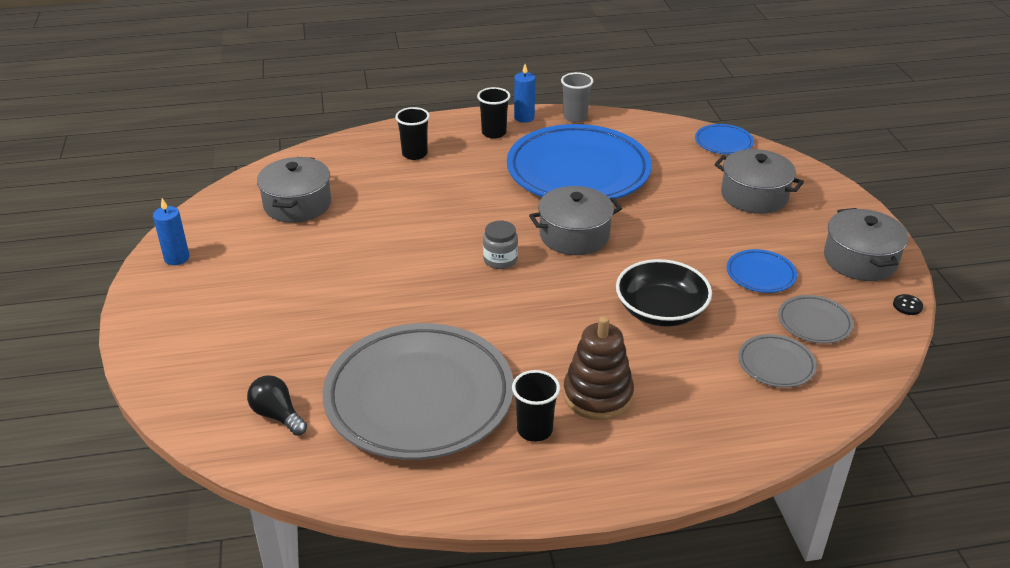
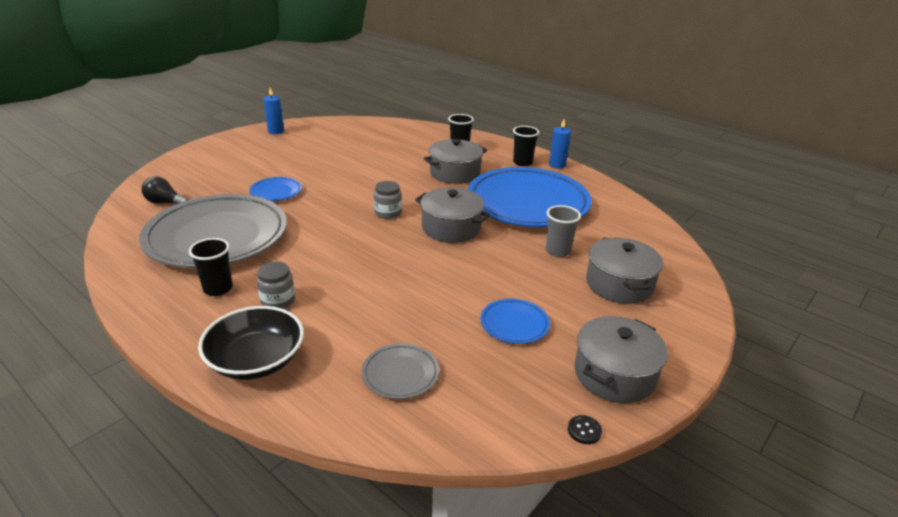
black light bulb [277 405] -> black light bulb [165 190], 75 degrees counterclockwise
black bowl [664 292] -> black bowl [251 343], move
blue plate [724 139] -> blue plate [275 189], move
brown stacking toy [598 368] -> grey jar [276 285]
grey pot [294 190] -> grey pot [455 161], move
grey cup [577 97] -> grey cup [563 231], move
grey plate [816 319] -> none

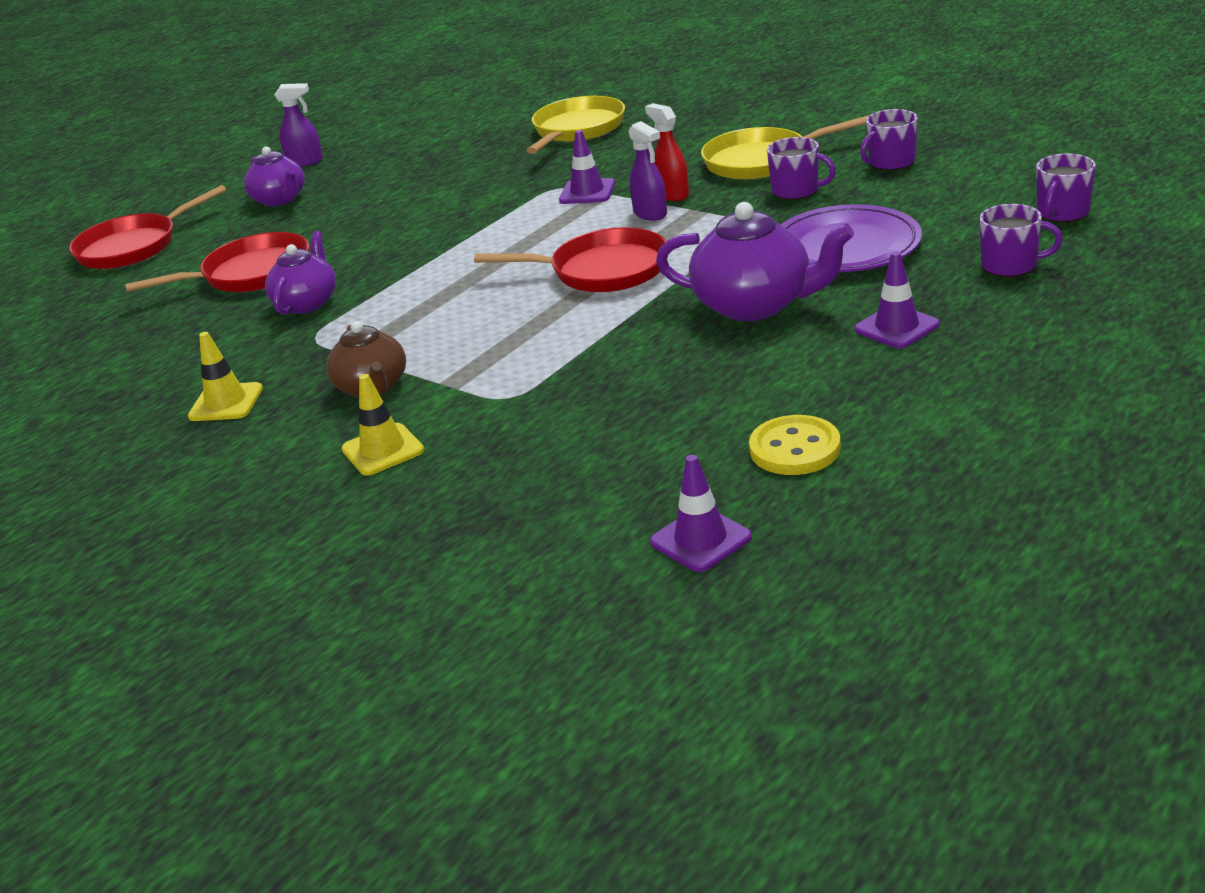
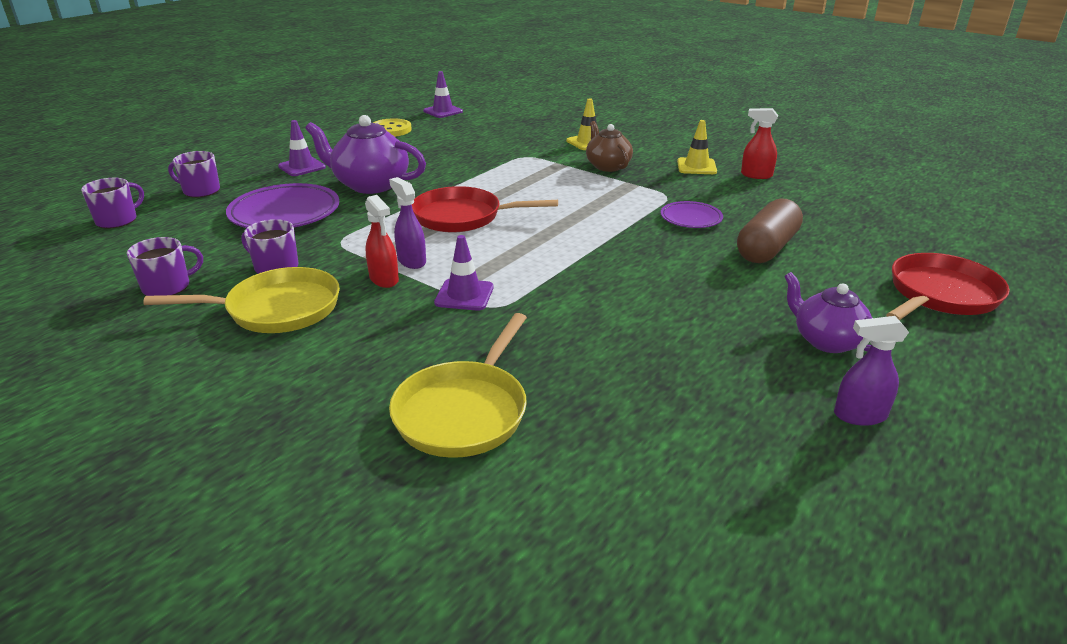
purple teapot [300 273] -> purple plate [692 214]
red pan [217 262] -> brown capsule [770 230]
none -> red spray bottle [759 143]

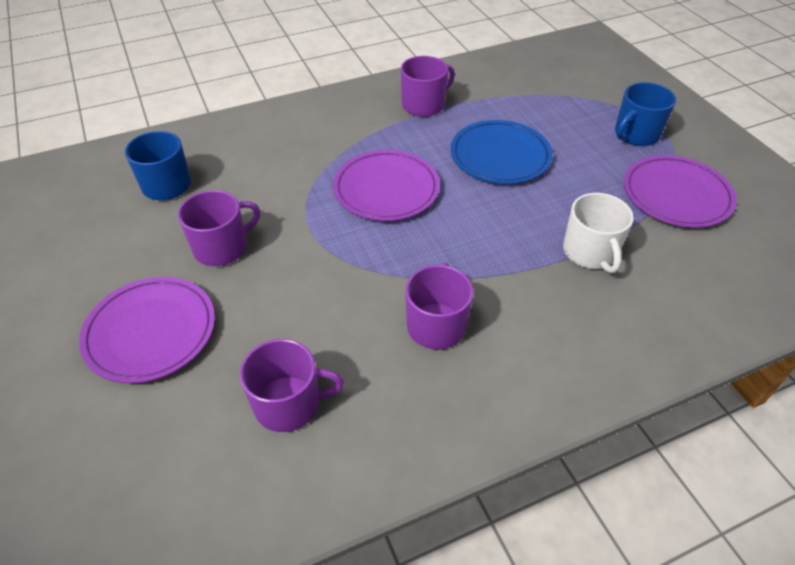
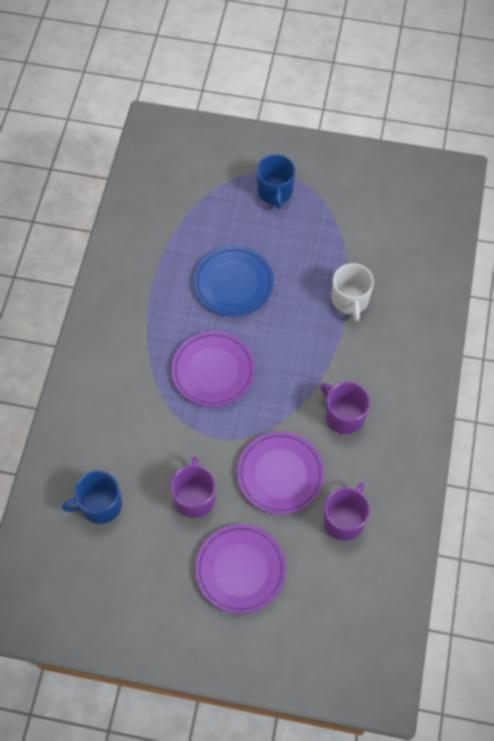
purple plate [680 191] -> purple plate [281 473], move
white mug [598 233] -> white mug [353 292], 60 degrees clockwise
purple mug [428 86] -> none

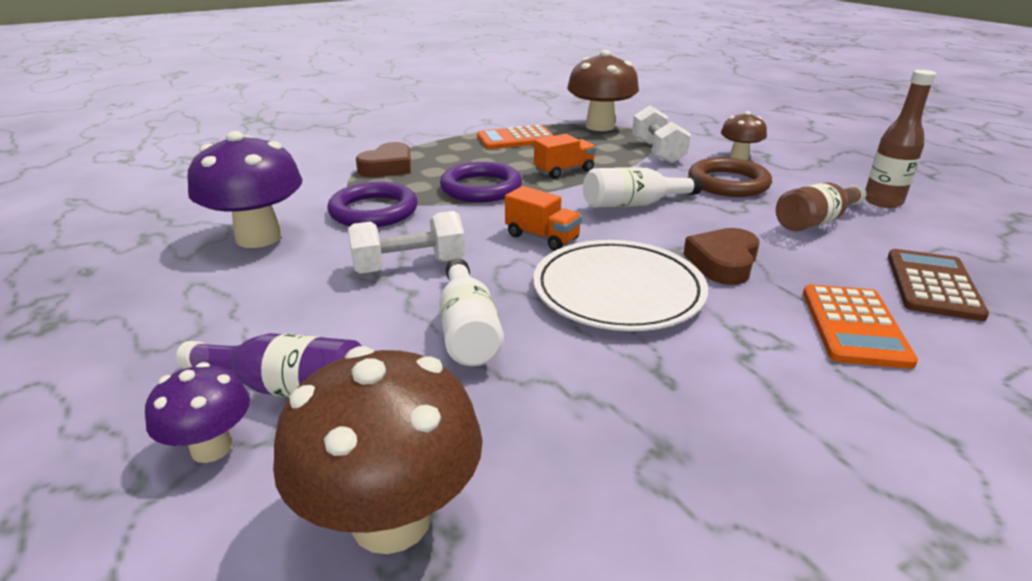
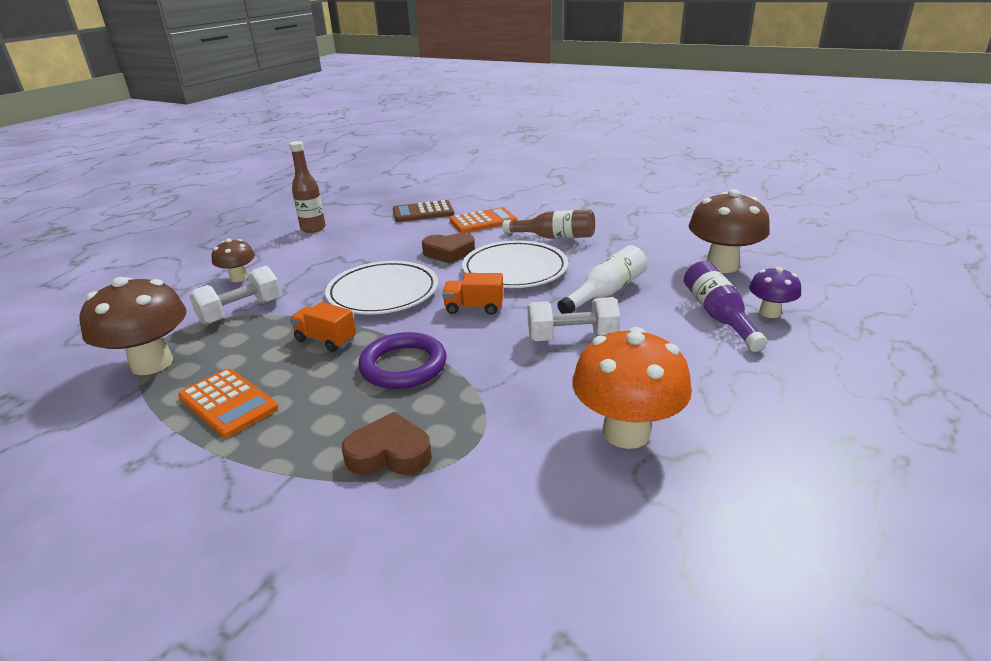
white bottle [643 187] -> white plate [381 287]
orange truck [543 218] -> orange truck [472 294], 90 degrees counterclockwise
brown bottle [821 206] -> brown bottle [548 224], move
white dumbbell [406 242] -> white dumbbell [574 319], 45 degrees counterclockwise
purple mushroom [244 189] -> orange mushroom [632 388]
purple ring [372 204] -> none
brown ring [730 177] -> none

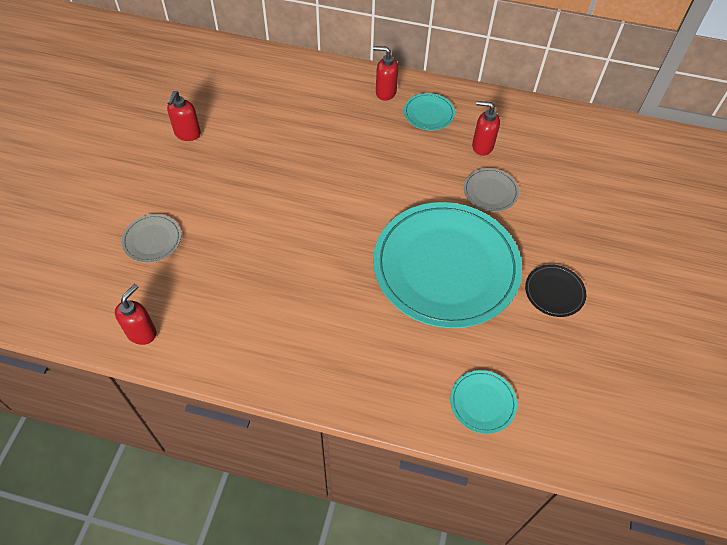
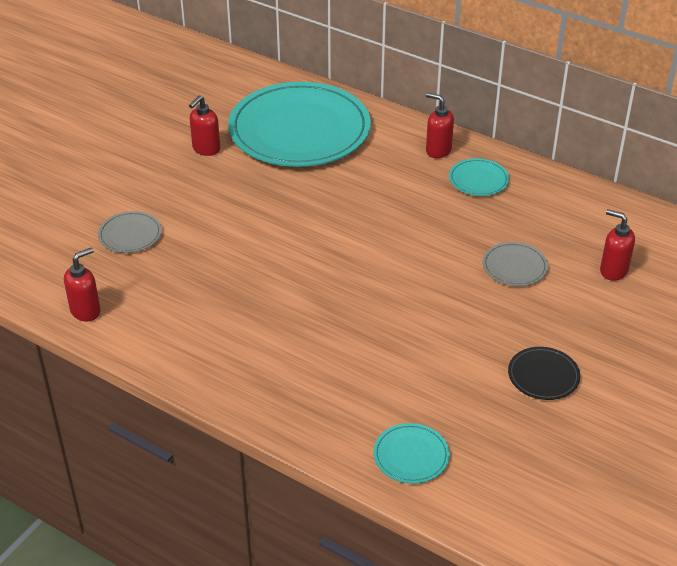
turquoise plate [447 265] -> turquoise plate [299 124], move
red soap dispenser [486 128] -> red soap dispenser [617 245], move

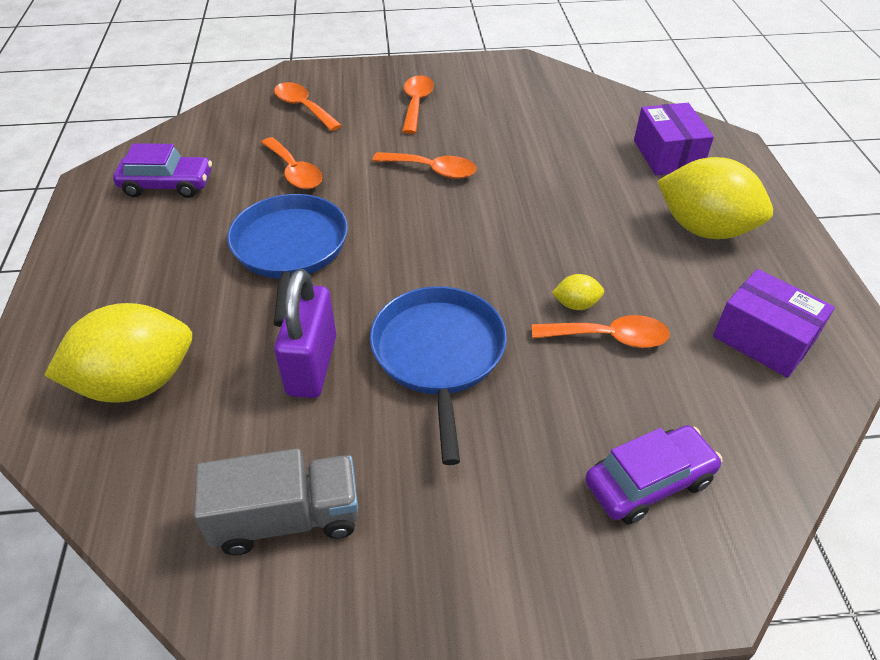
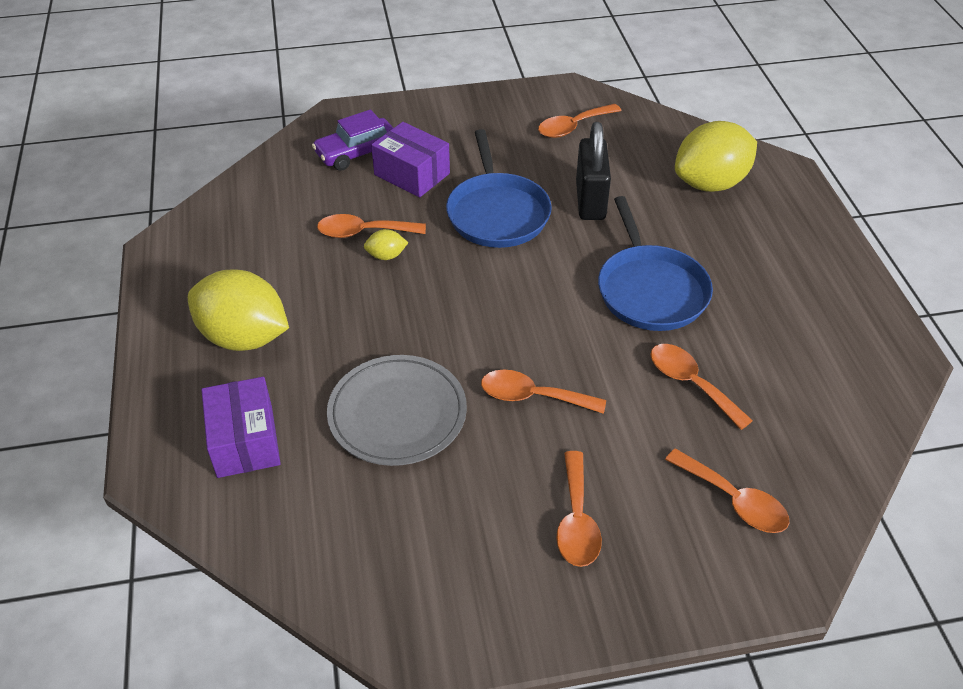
none -> grey plate [397 410]
purple box [774 323] -> purple box [410 160], move
grey truck [276 501] -> orange spoon [579 121]
purple padlock [305 333] -> black padlock [593 171]
purple car [162 170] -> none

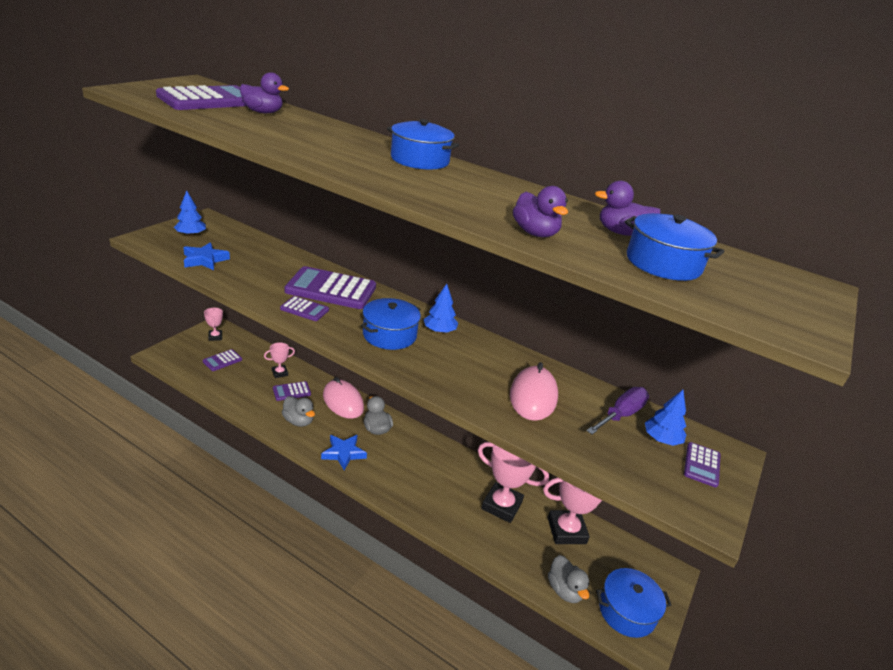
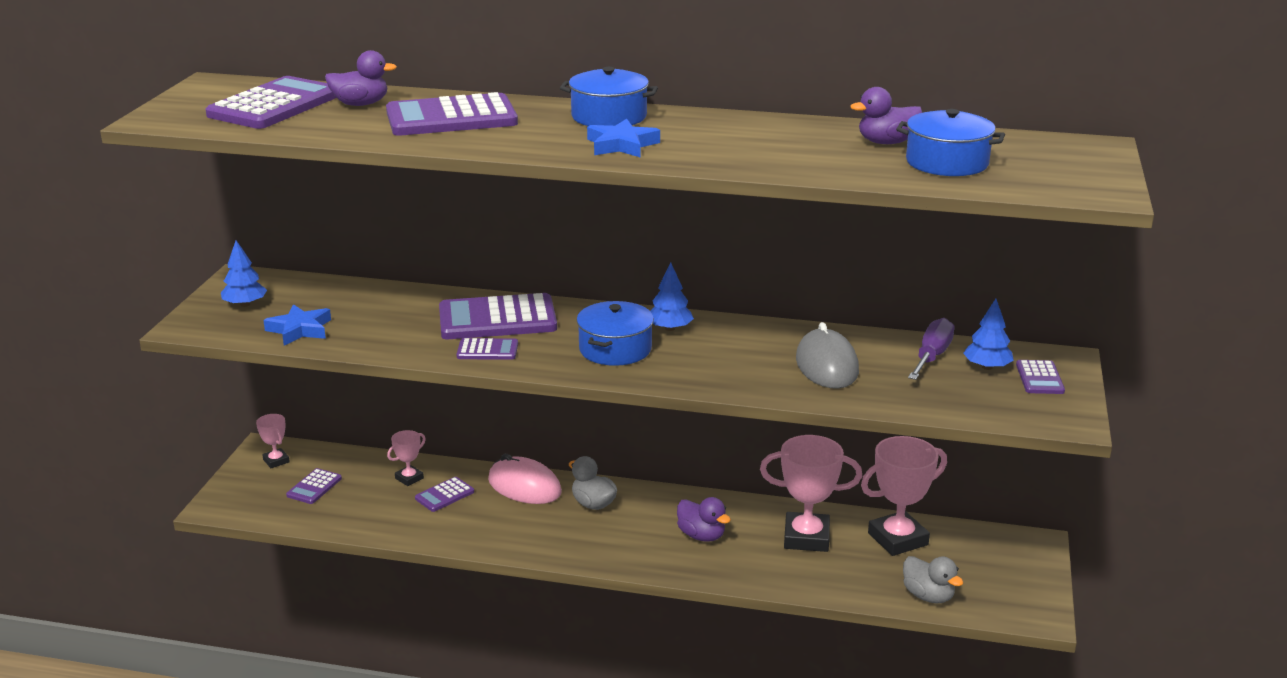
none -> purple calculator [452 114]
blue star [344 453] -> blue star [623 138], move
purple duck [540 211] -> purple duck [704 519], move
pink mouse [534 391] -> grey mouse [827 355]
grey duck [298 411] -> none
blue pot [633 603] -> none

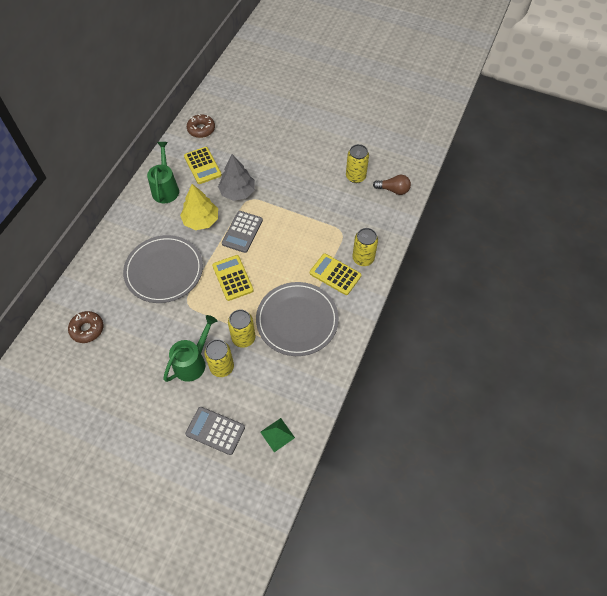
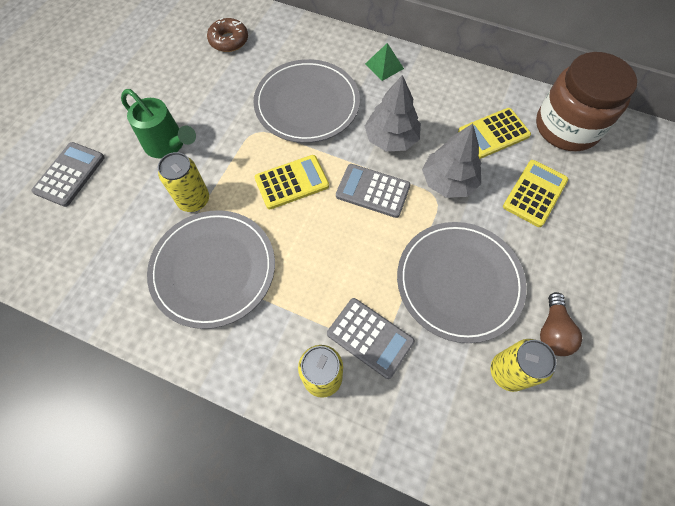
none -> grey calculator [371 338]
green pyramid [277 435] -> green pyramid [384 62], move
yellow tree [199 207] -> grey tree [393 113]
none -> grey plate [462 282]
yellow calculator [335 274] -> yellow calculator [535 193], move
brown donut [201 126] -> brown jar [586 101]
brown light bulb [392 185] -> brown light bulb [561 324], move
green watering can [163 172] -> none
yellow can [219 358] -> none

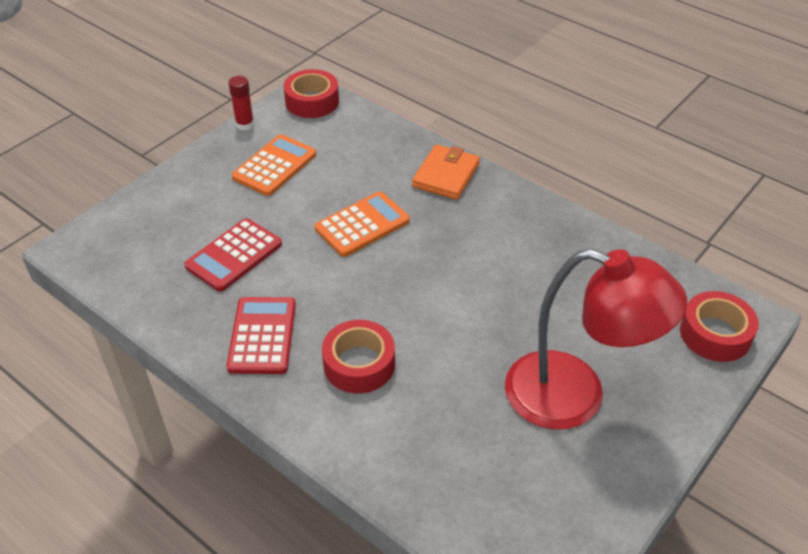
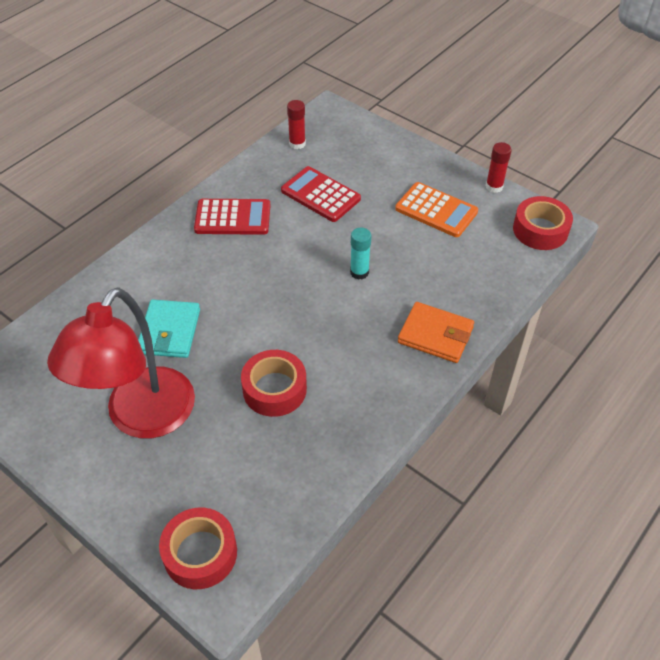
none -> turquoise wallet [169 328]
red tape [358 356] -> red tape [274 383], move
none -> red glue stick [296 124]
orange calculator [362 224] -> turquoise glue stick [361 254]

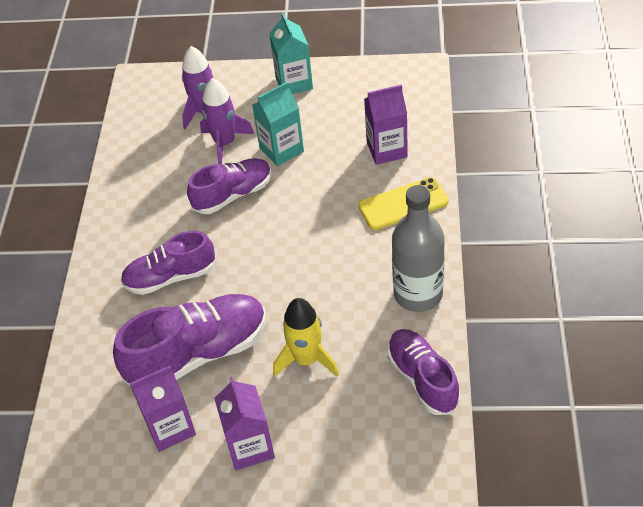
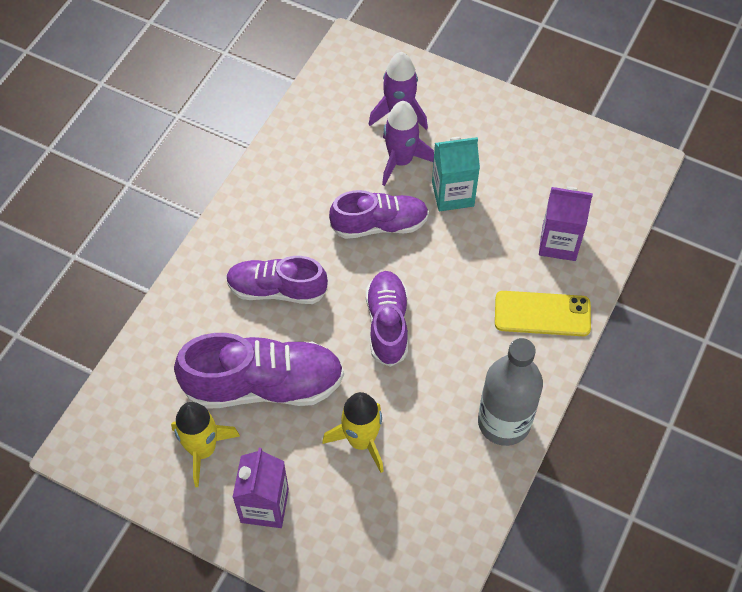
purple carton [163 408] -> yellow rocket [205 444]
purple shoe [423 372] -> purple shoe [387 319], move
turquoise carton [291 53] -> none

